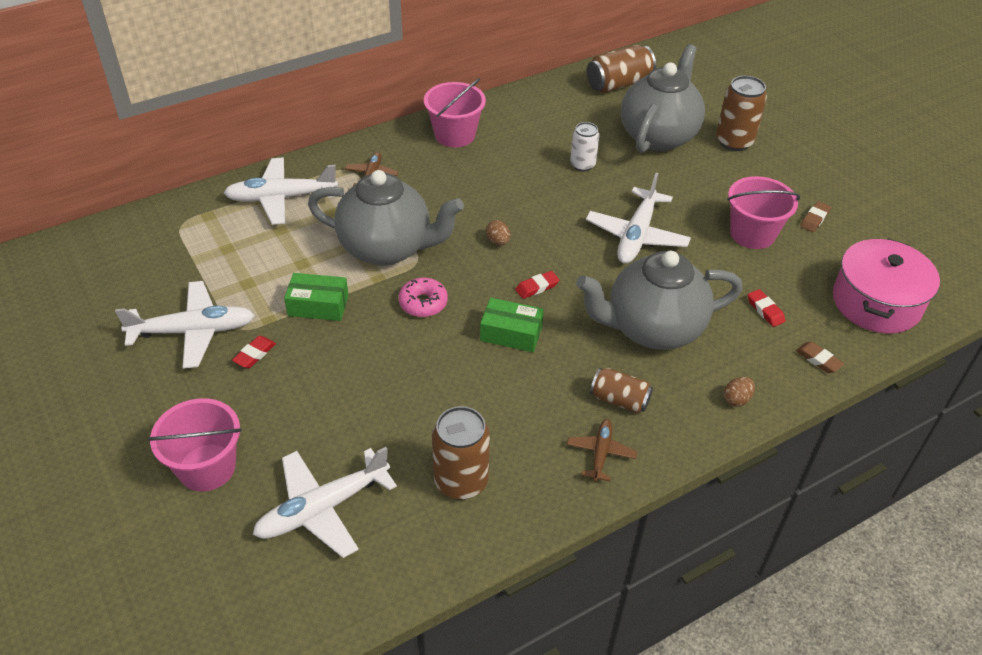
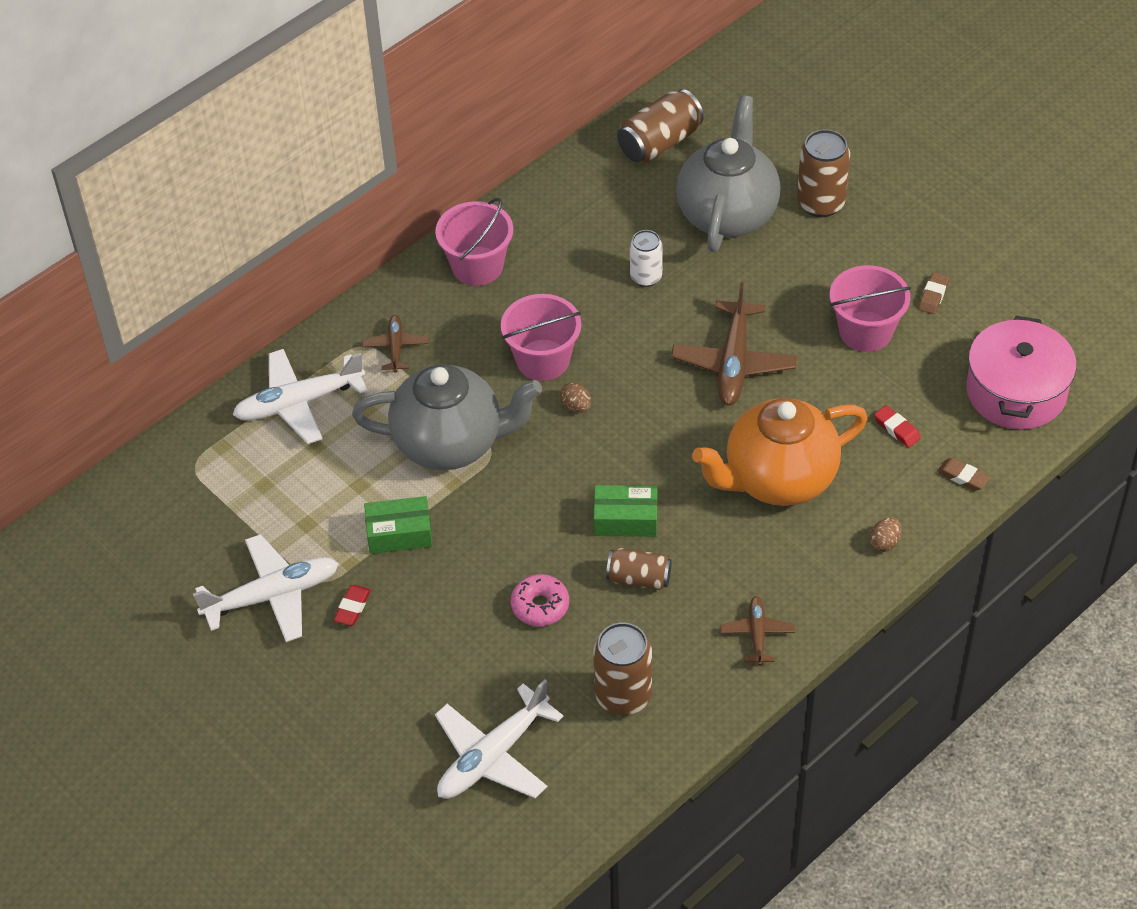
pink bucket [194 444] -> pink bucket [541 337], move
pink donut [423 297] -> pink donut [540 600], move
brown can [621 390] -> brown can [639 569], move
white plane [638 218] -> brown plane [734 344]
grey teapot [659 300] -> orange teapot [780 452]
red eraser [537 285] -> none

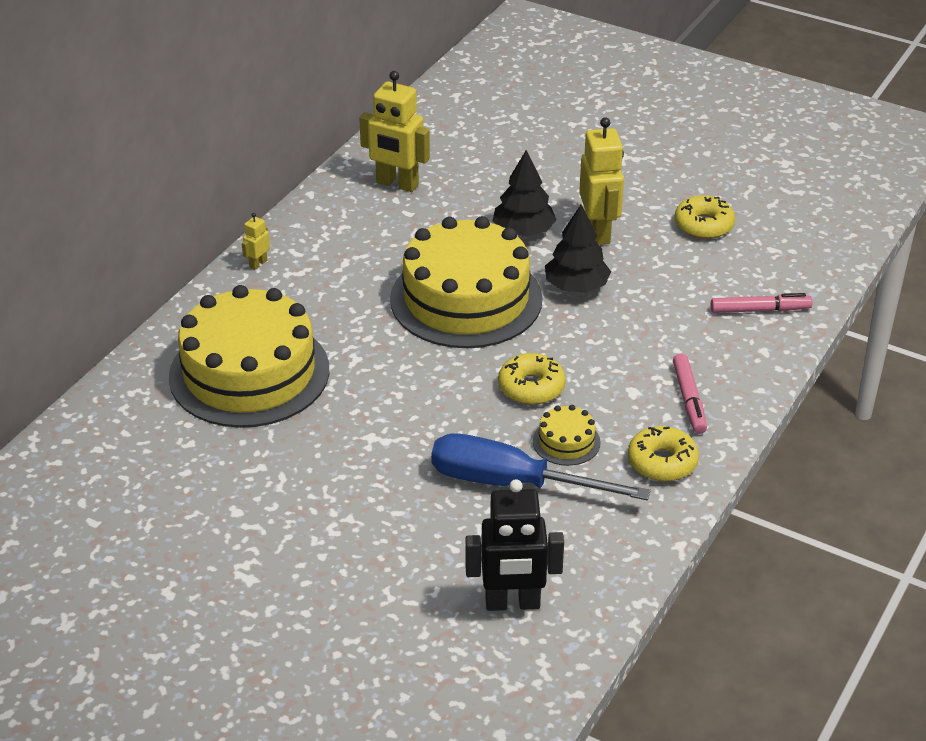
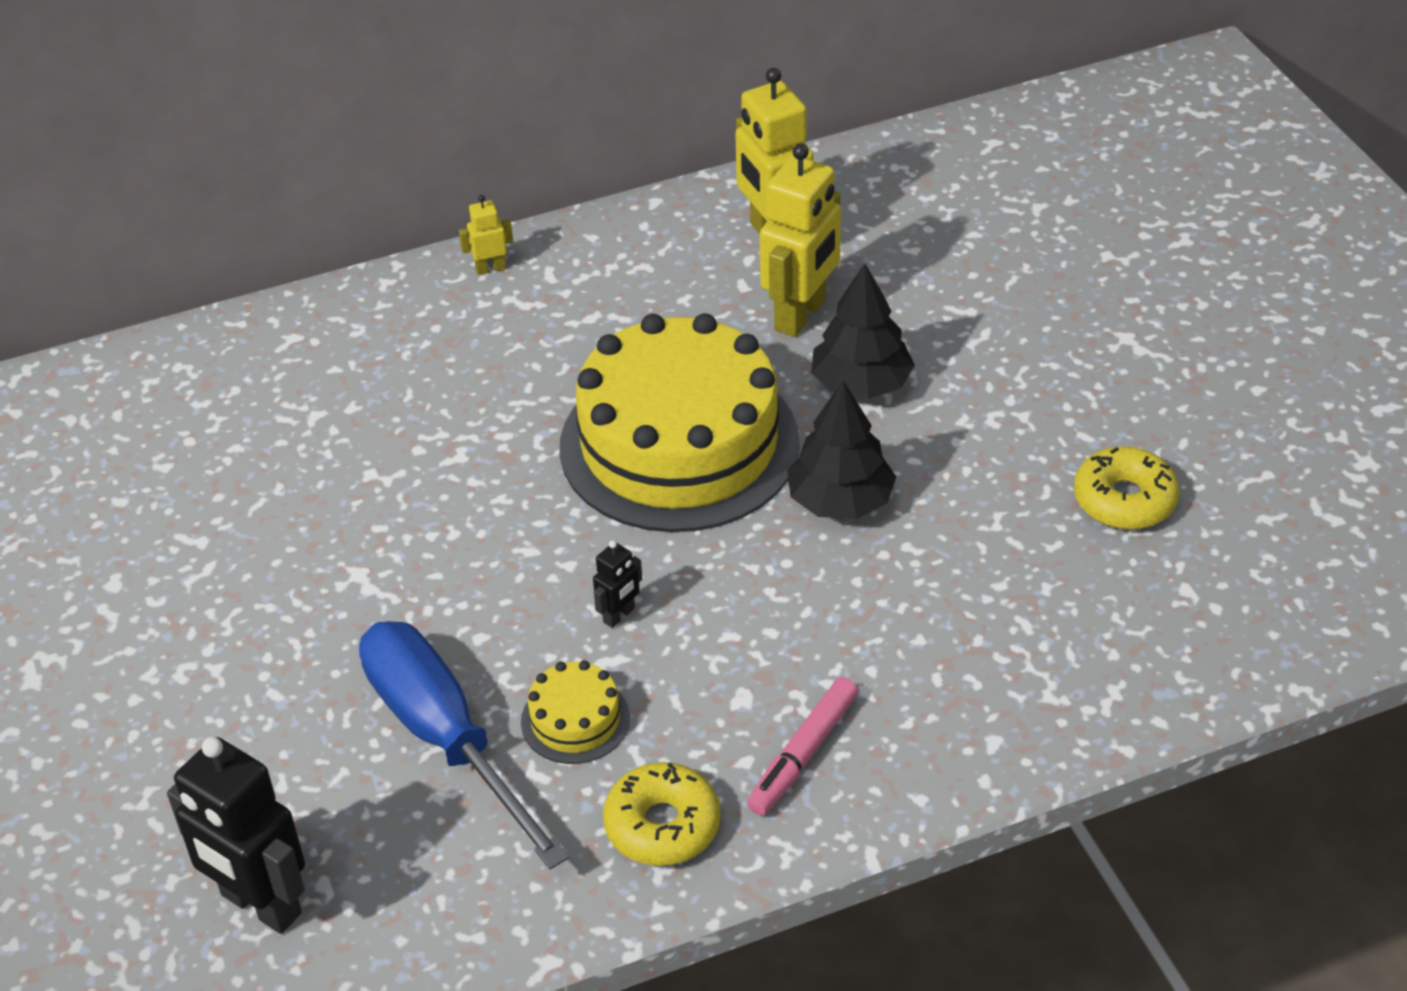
yellow donut [532 379] -> black robot [617 584]
yellow robot [601 181] -> yellow robot [800 240], move
yellow cake [249 356] -> none
pink marker [762 303] -> none

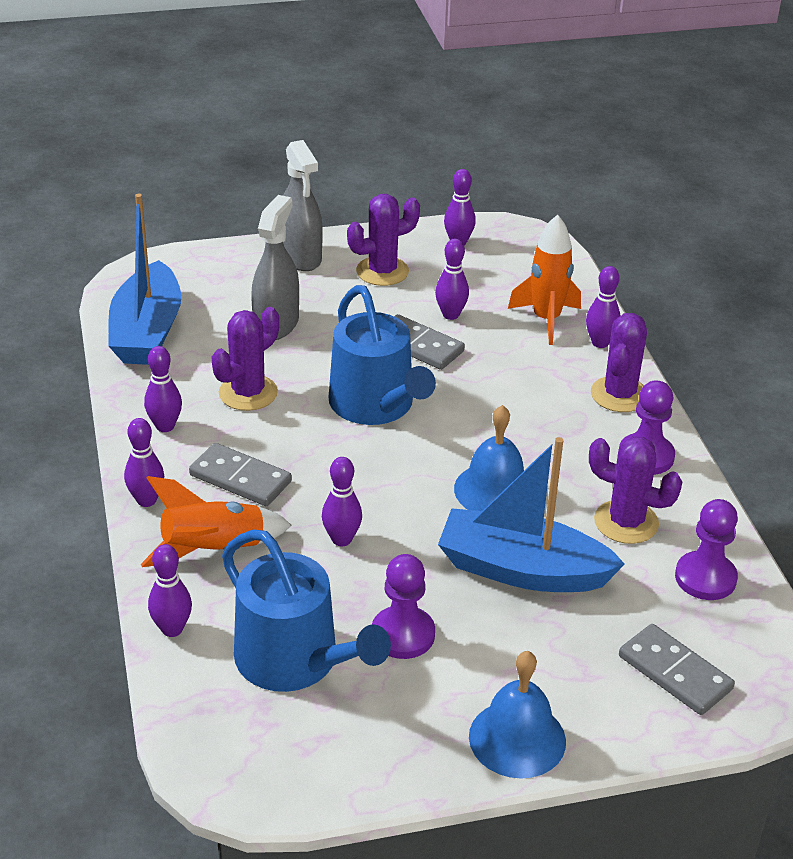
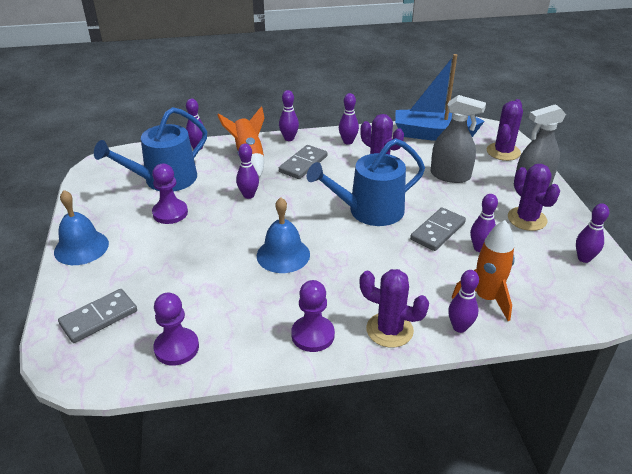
purple cactus [635 490] -> purple cactus [505 130], move
blue boat [531 514] -> none

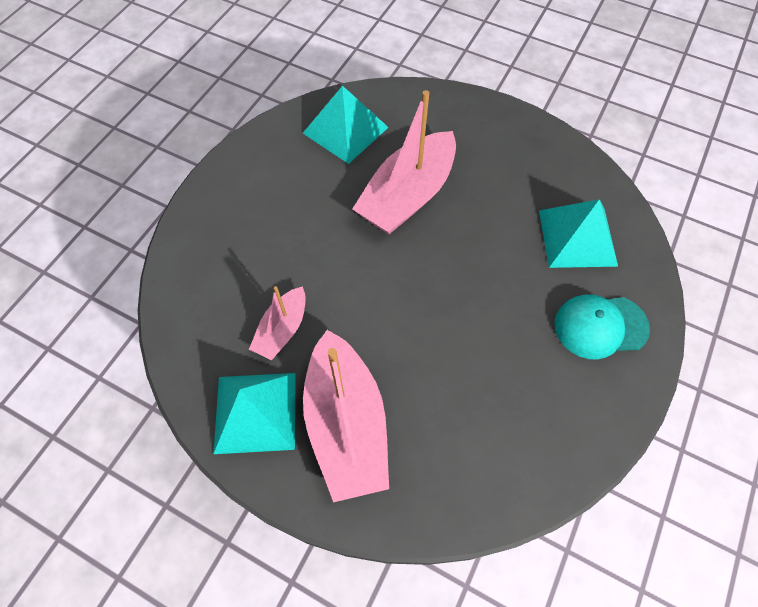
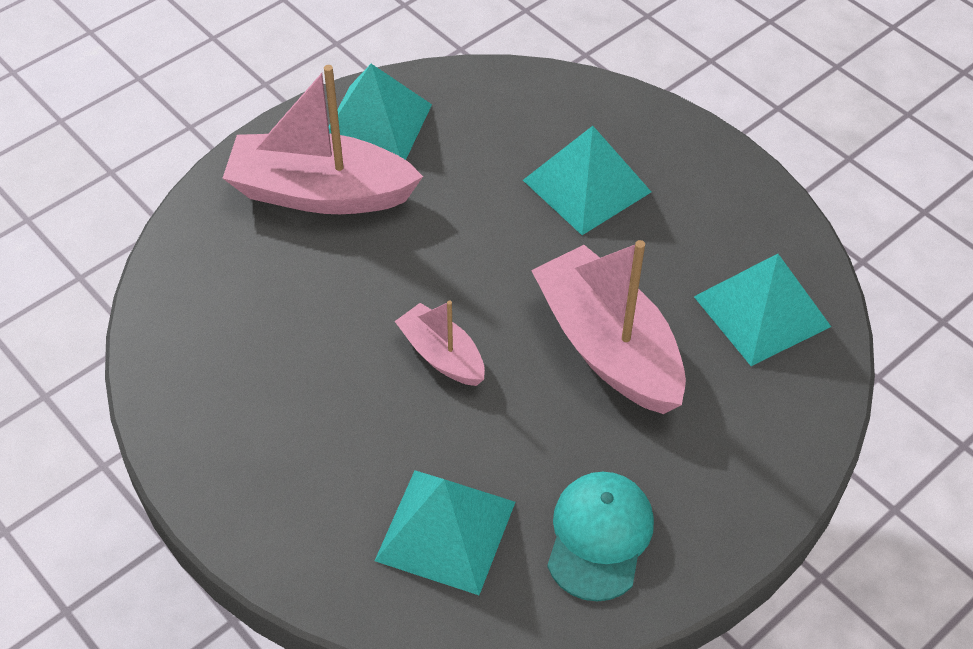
pink boat [277 323] -> pink boat [440 343], move
none -> turquoise pyramid [587 180]
turquoise cap [602 326] -> turquoise cap [600 537], move

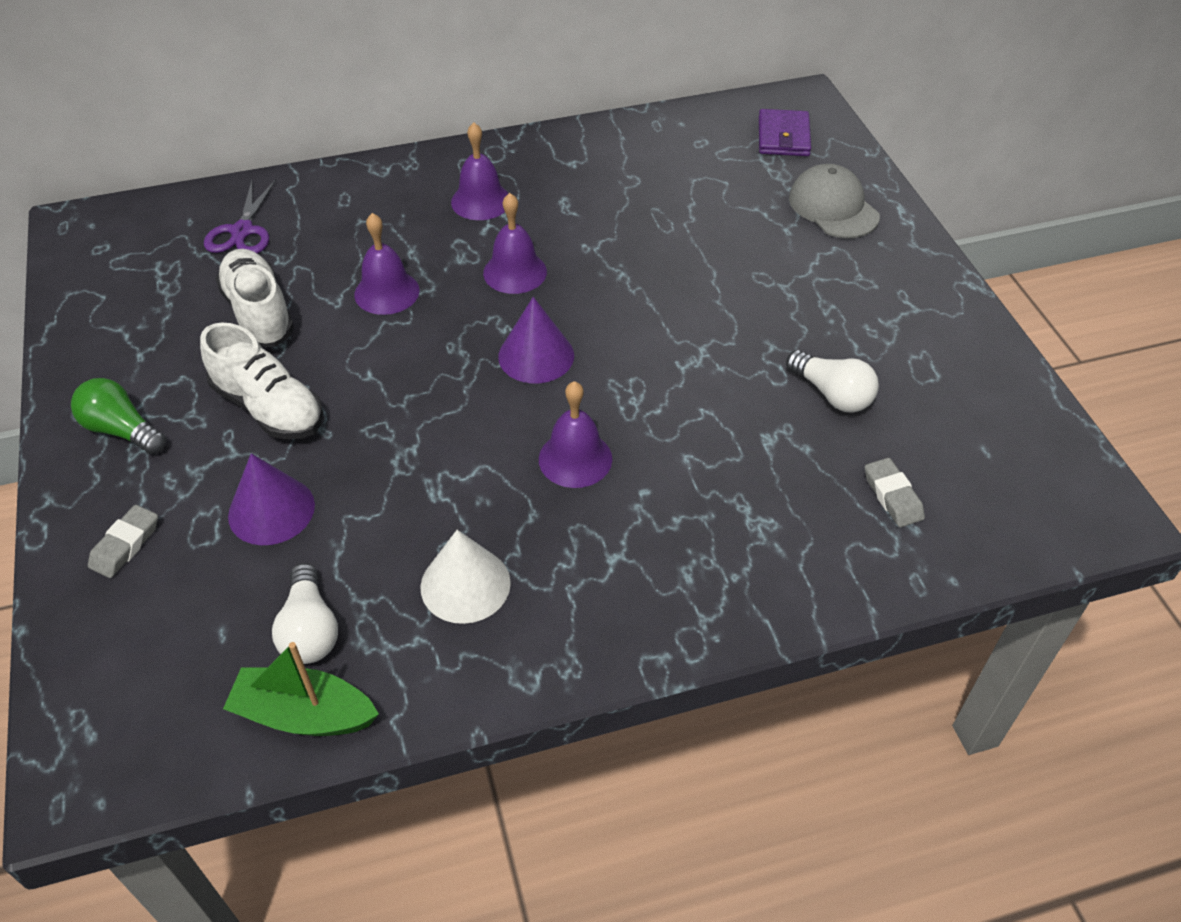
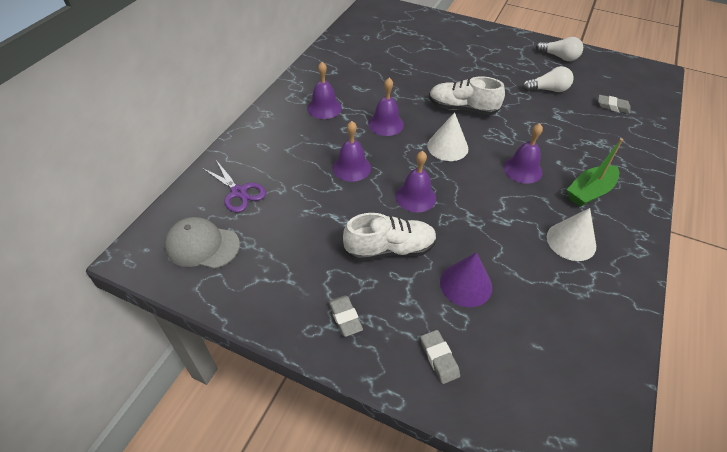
grey cap [834 201] -> grey cap [202 243], move
green light bulb [118 416] -> grey eraser [345 316]
none -> purple bell [416 181]
purple cone [536 340] -> white cone [447 136]
white shoe [254 298] -> white shoe [467 95], move
white light bulb [305 613] -> white light bulb [559 49], move
green boat [301 689] -> green boat [595 172], move
purple wallet [785 132] -> none

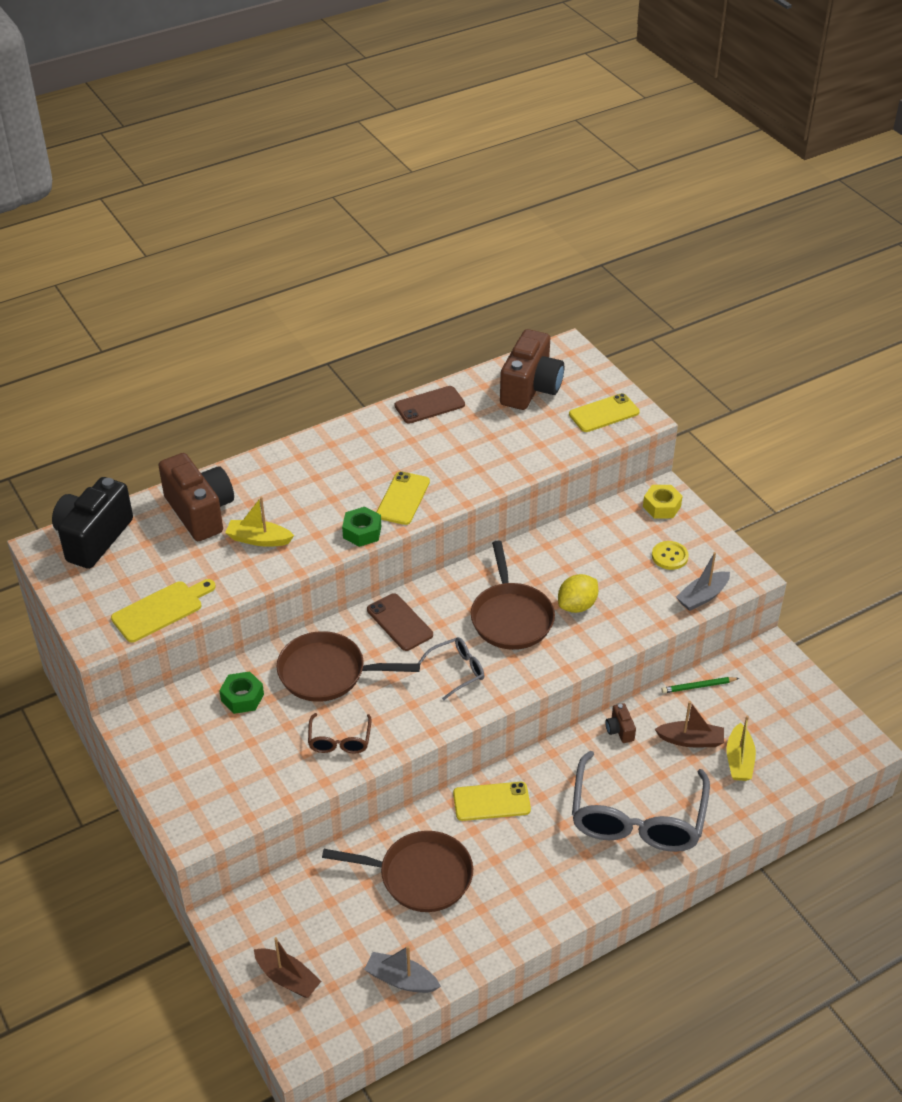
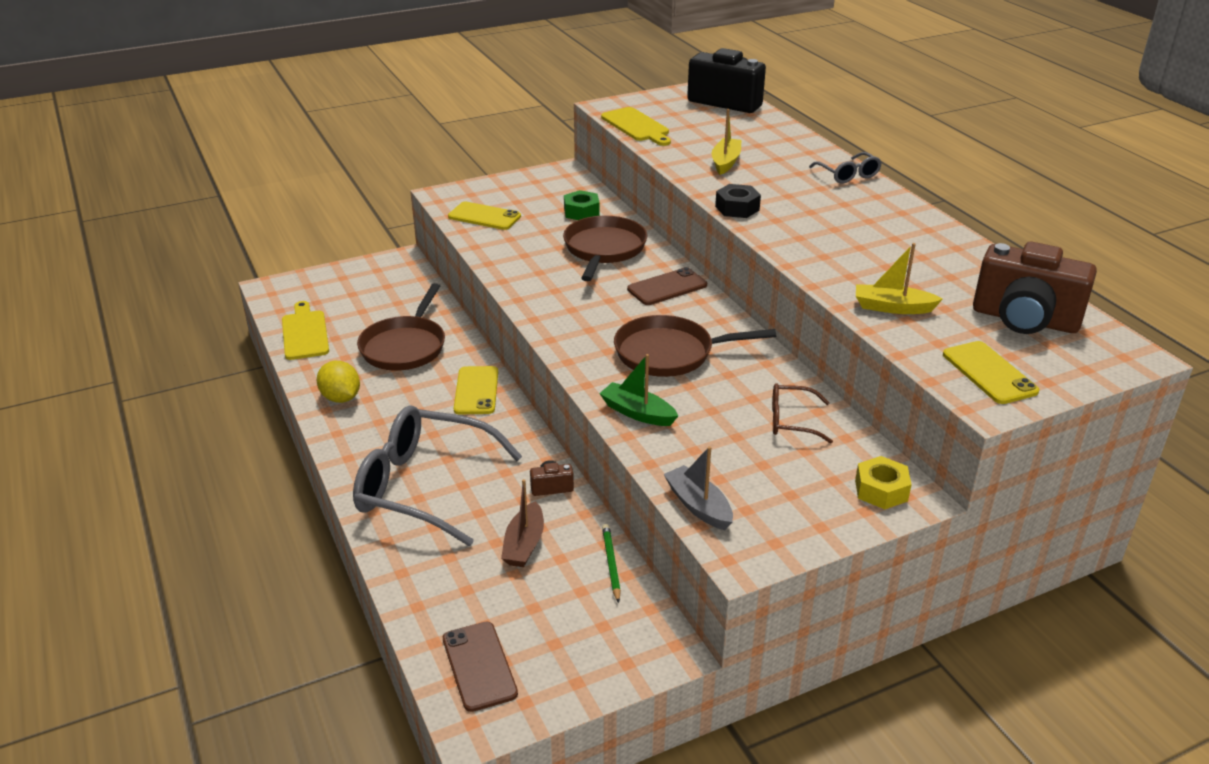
grey boat [402 969] -> yellow cutting board [305 330]
yellow lemon [578 593] -> yellow lemon [338 382], move
brown phone [430 405] -> brown phone [480 667], move
yellow phone [403 498] -> yellow phone [484 216], move
none -> green boat [638 390]
green nut [361 527] -> black nut [738 201]
brown glasses [340 733] -> brown glasses [802 413], move
grey glasses [450 668] -> grey glasses [845 168], move
yellow boat [741 748] -> yellow boat [899 278], move
brown camera [196 497] -> none
brown boat [288 967] -> none
yellow button [670 555] -> none

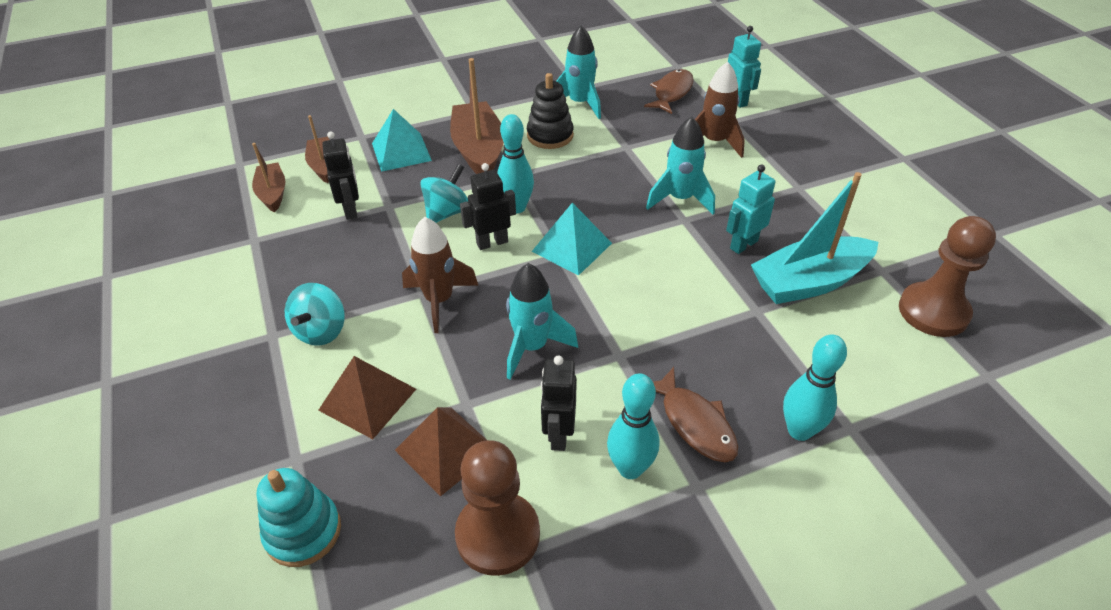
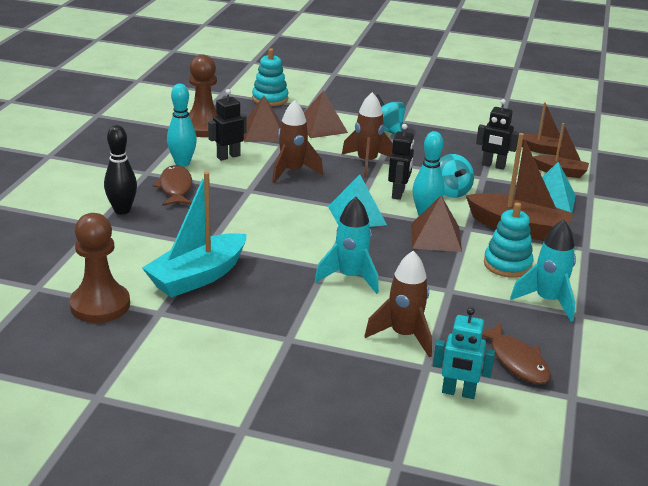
turquoise bowling pin [815 387] -> black bowling pin [120 170]
turquoise boat [815 238] -> turquoise boat [194 235], 150 degrees counterclockwise
brown fish [696 414] -> brown fish [172 185], 75 degrees clockwise
black robot [559 403] -> black robot [227 125], 75 degrees counterclockwise
turquoise rocket [542 321] -> brown rocket [297 141]
none -> brown pyramid [436 224]
black stacking toy [550 111] -> turquoise stacking toy [508 240]
turquoise robot [750 209] -> none

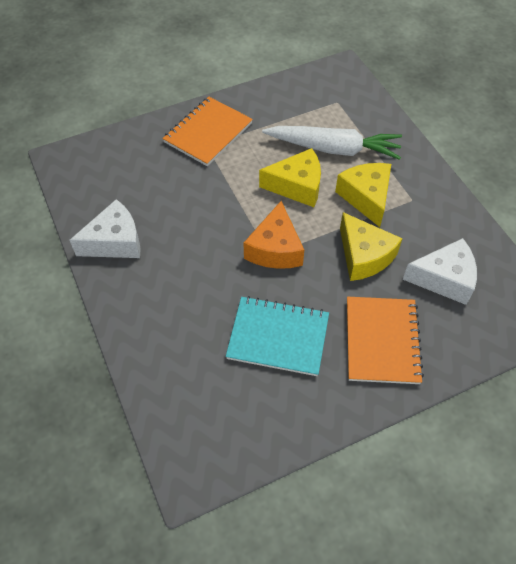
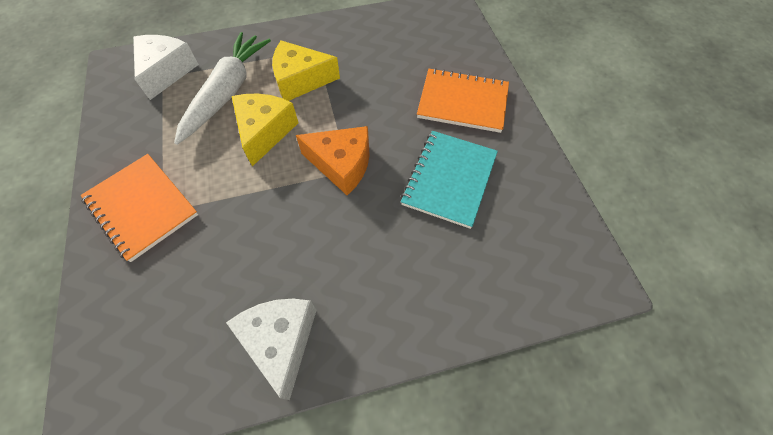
white cheese [440 271] -> white cheese [166 67], move
yellow cheese [371 246] -> none

